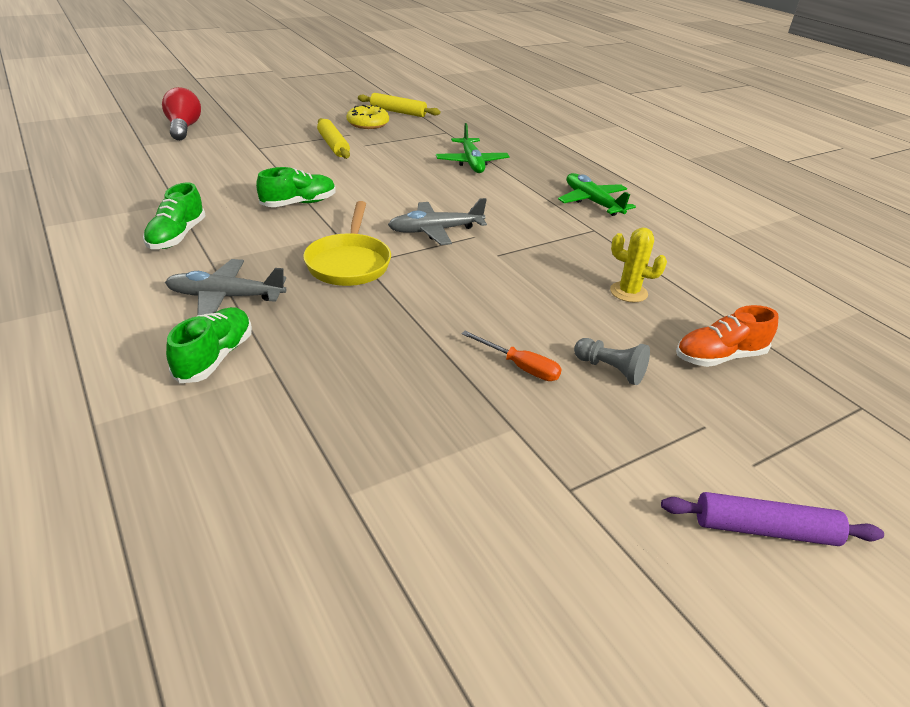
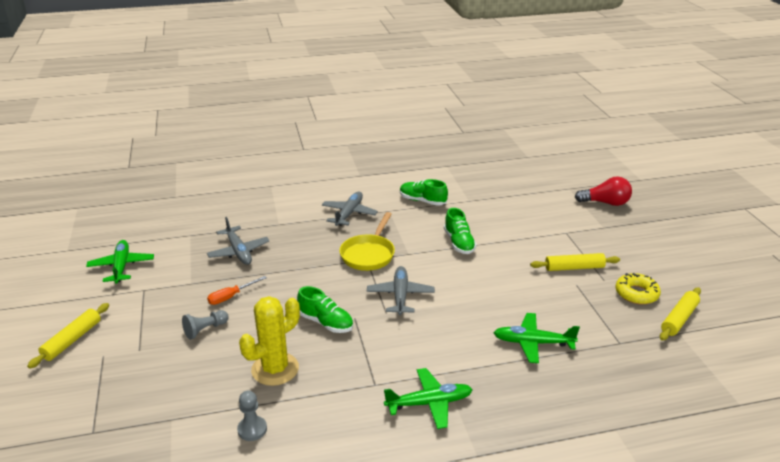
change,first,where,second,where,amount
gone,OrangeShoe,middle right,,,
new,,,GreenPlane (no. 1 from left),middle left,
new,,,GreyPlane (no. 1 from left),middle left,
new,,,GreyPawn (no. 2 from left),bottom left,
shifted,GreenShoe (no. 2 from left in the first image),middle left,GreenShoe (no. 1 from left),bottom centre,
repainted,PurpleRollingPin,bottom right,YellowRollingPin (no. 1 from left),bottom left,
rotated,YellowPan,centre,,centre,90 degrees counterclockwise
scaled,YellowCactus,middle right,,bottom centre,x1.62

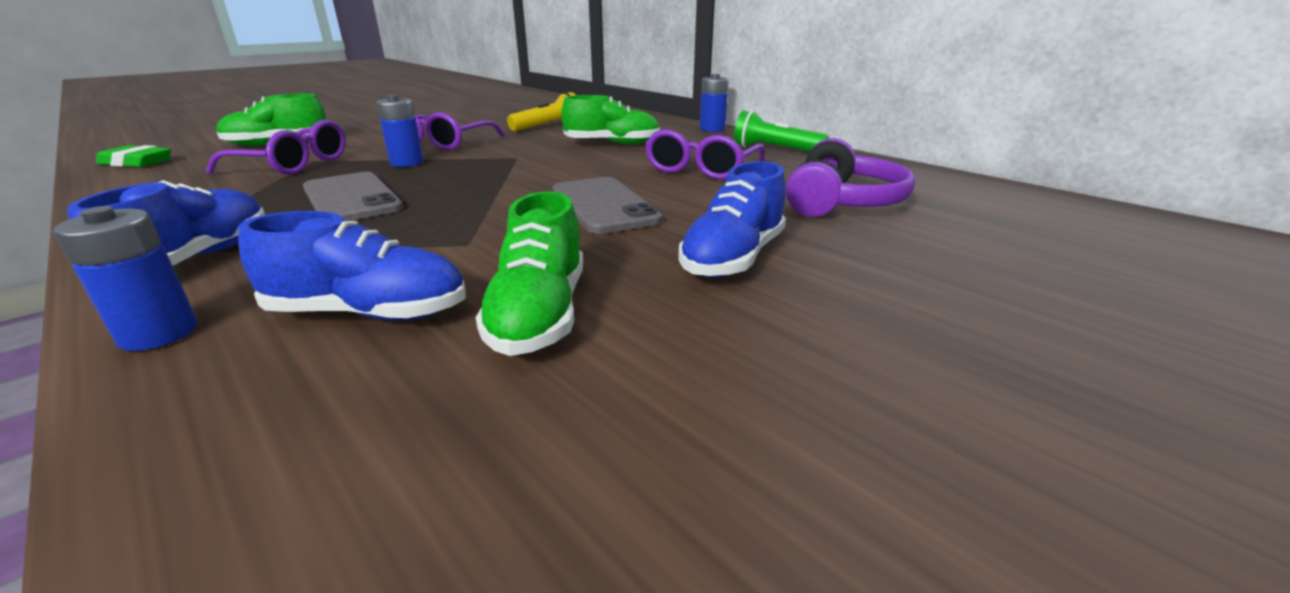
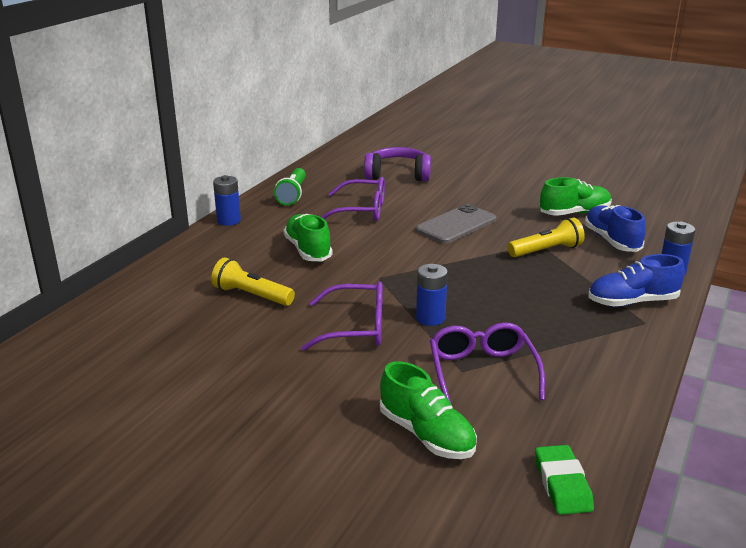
change,first,where,second,where,amount
gone,GreyPhone (no. 1 from left),top left,,,
gone,BlueShoe (no. 3 from left),centre,,,
new,,,YellowFlashlight (no. 2 from left),middle right,

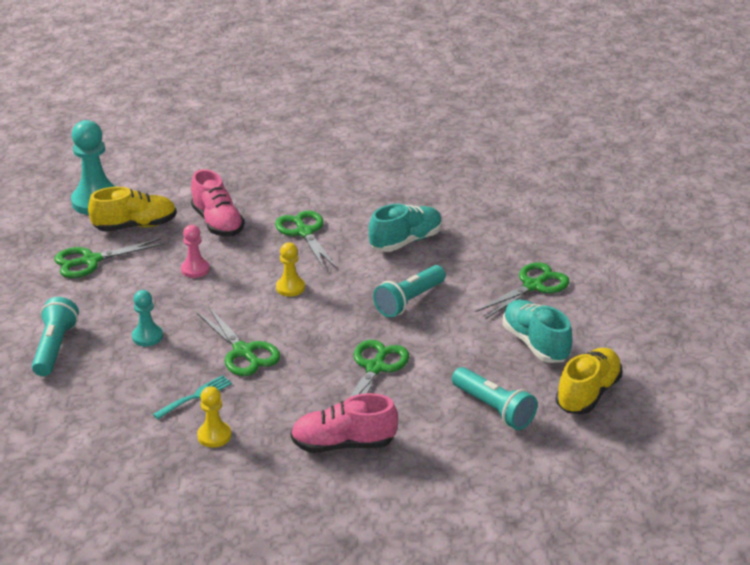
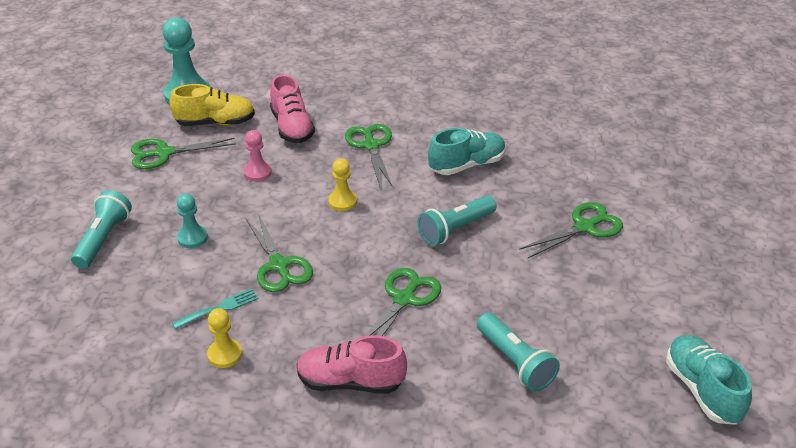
change,first,where,second,where,amount
gone,YellowShoe (no. 2 from left),bottom right,,,
shifted,TurquoiseShoe (no. 2 from left),middle right,,bottom right,

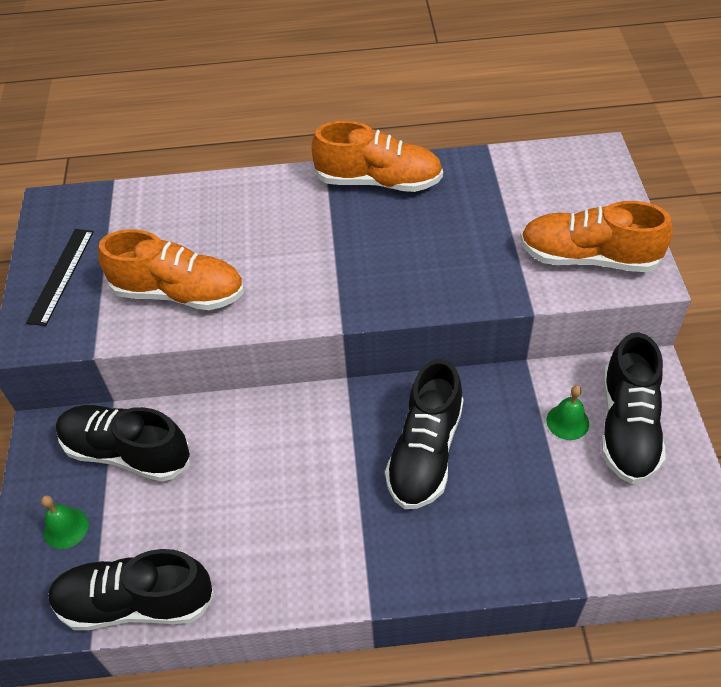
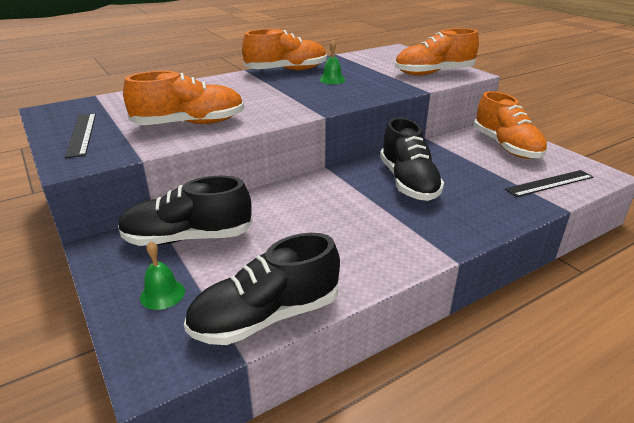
change,first,where,second,where,amount
new,,,BlackRuler (no. 2 from left),middle right,
shifted,GreenBell (no. 2 from left),middle right,,top centre,
repainted,BlackShoe (no. 4 from left),middle right,OrangeShoe (no. 4 from left),top right,

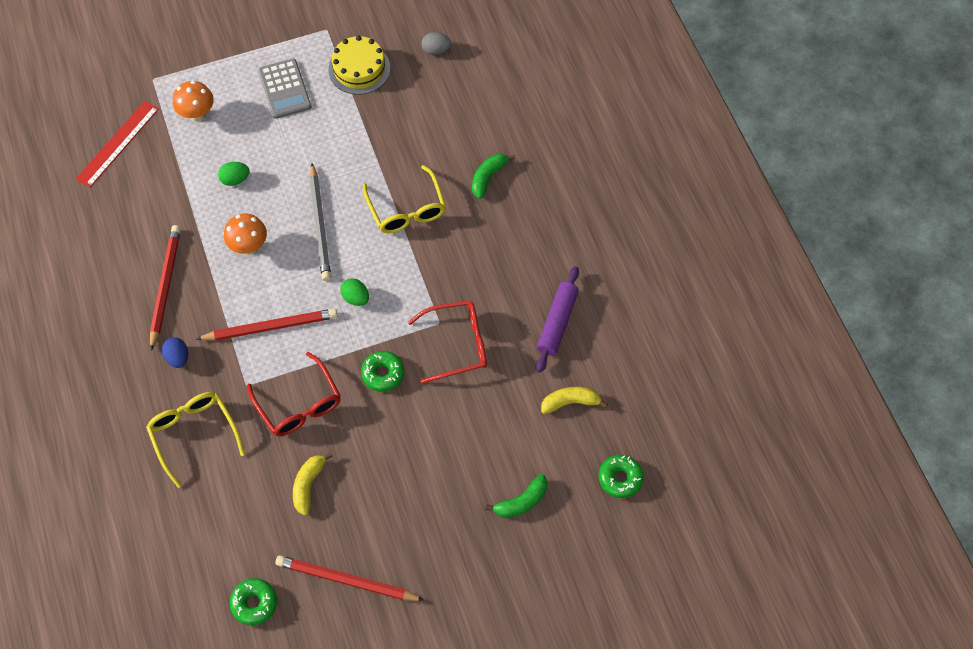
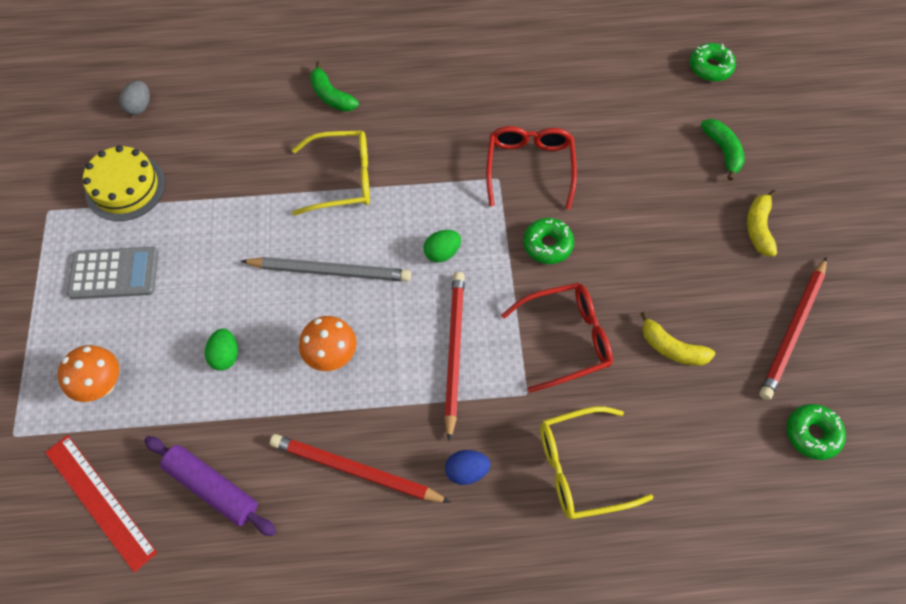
change,first,where,second,where,amount
shifted,PurpleRollingPin,centre,,bottom left,
shifted,YellowBanana (no. 2 from left),centre,,middle right,

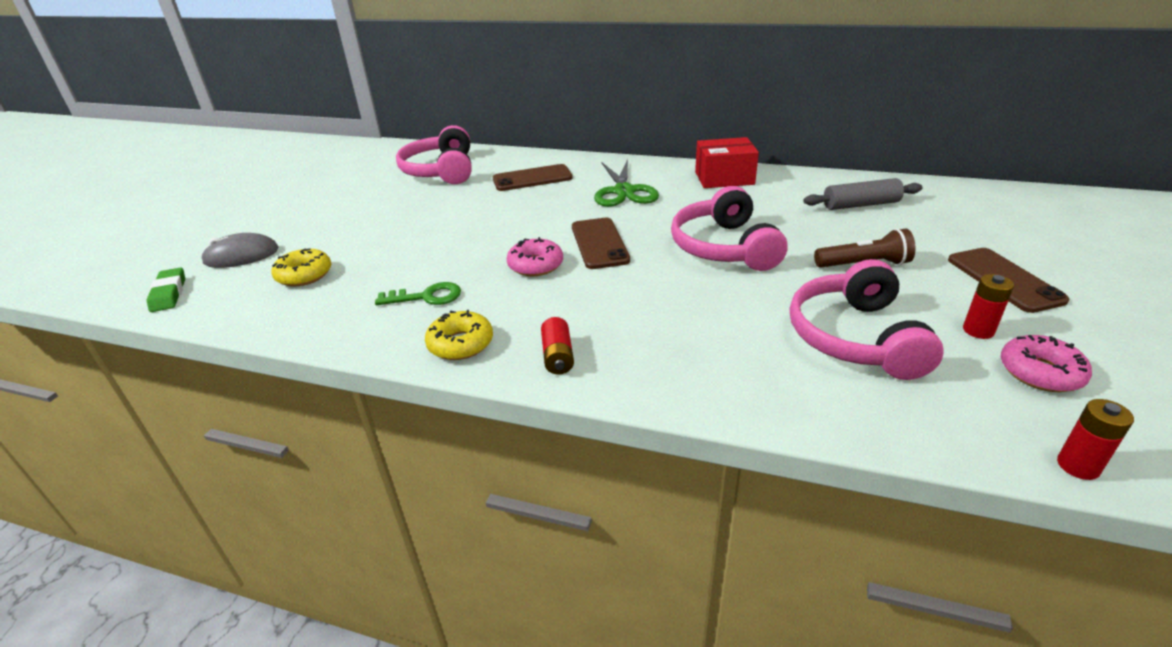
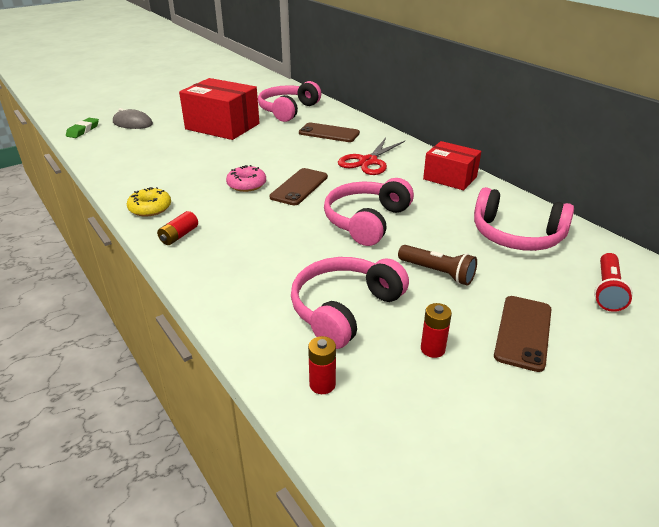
change,first,where,second,where,amount
gone,YellowDonut (no. 1 from left),middle left,,,
gone,GreenKey,centre,,,
gone,PinkDonut (no. 2 from left),middle right,,,
new,,,RedBox (no. 1 from left),top left,
new,,,RedFlashlight,middle right,
shifted,RedBattery (no. 3 from left in the first image),bottom right,RedBattery (no. 2 from left),bottom centre,
swapped,GreyRollingPin,top right,PinkHeadphones (no. 4 from left),middle right,
repainted,GreenScissors,top centre,RedScissors,top centre,

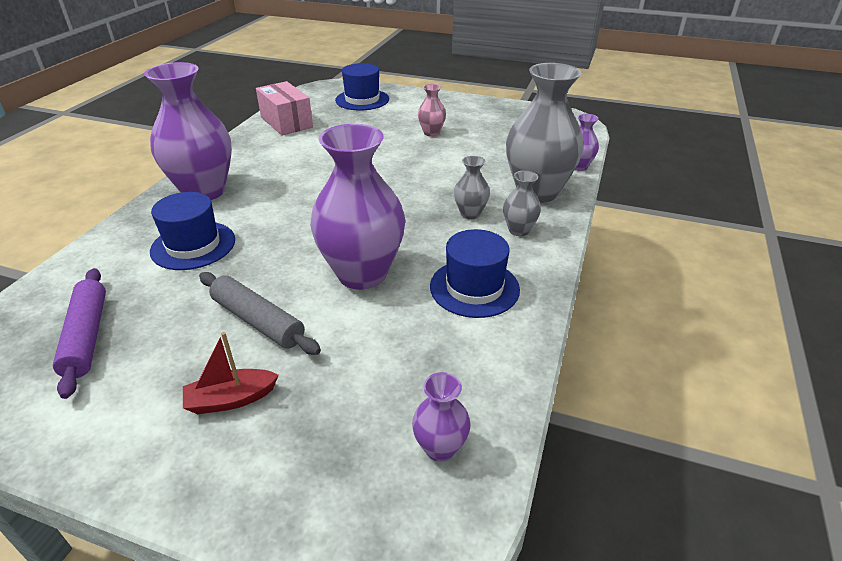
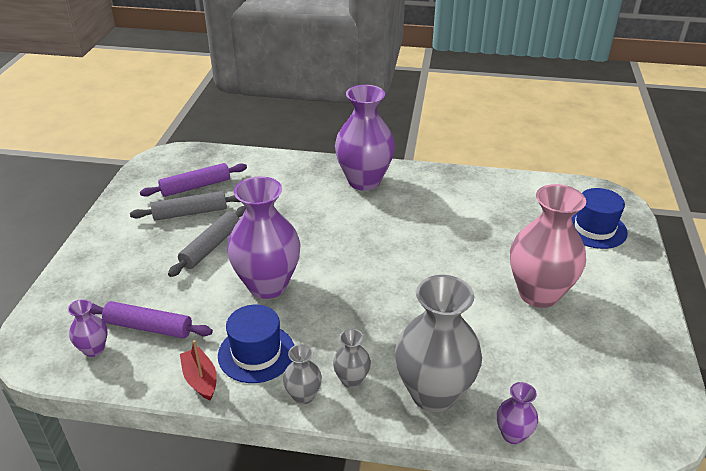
change,first,where,second,where,amount
gone,BlueHat (no. 1 from left),middle left,,,
gone,PinkBox,top centre,,,
new,,,PurpleRollingPin (no. 1 from left),bottom left,
new,,,GreyRollingPin (no. 1 from left),middle left,
shifted,RedBoat,middle left,,bottom left,
shifted,GreyVase (no. 1 from left),centre,,bottom centre,
scaled,PinkVase,top centre,,middle right,x2.18

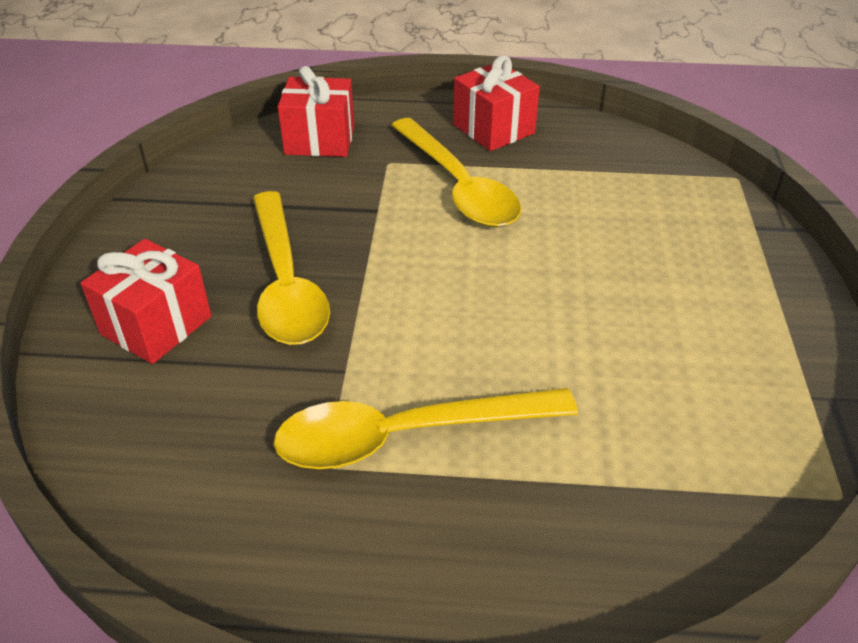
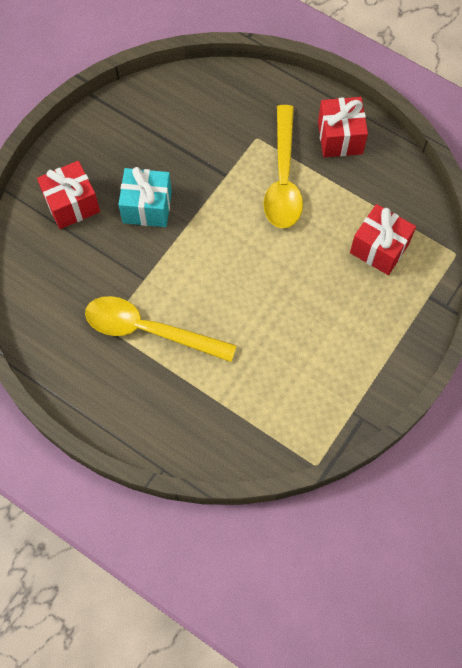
change,first,where,second,where,amount
shifted,RedGift (no. 2 from left in the first image),top centre,RedGift (no. 3 from left),middle right,
swapped,YellowSpoon (no. 1 from left),centre,TurquoiseGift,top left,

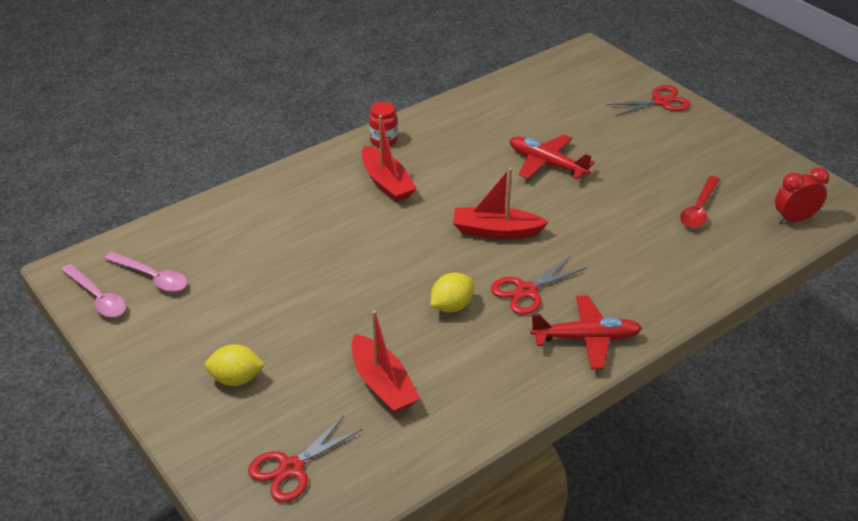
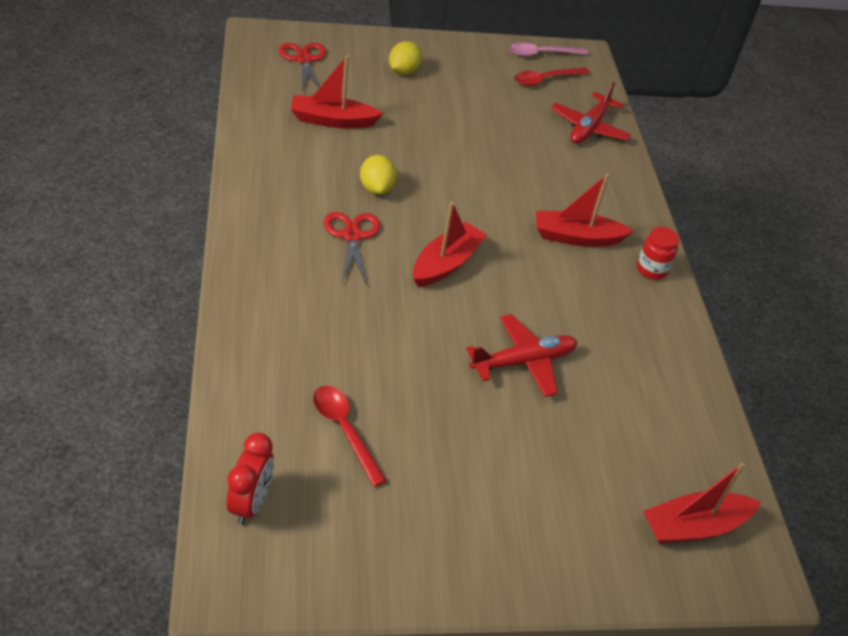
change,first,where,second,where,amount
gone,RedScissors (no. 3 from left),top right,,,
new,,,RedBoat (no. 4 from left),bottom right,
shifted,RedPlane (no. 2 from left),middle right,,top right,
repainted,PinkSpoon (no. 2 from left),middle left,RedSpoon (no. 2 from left),top centre,

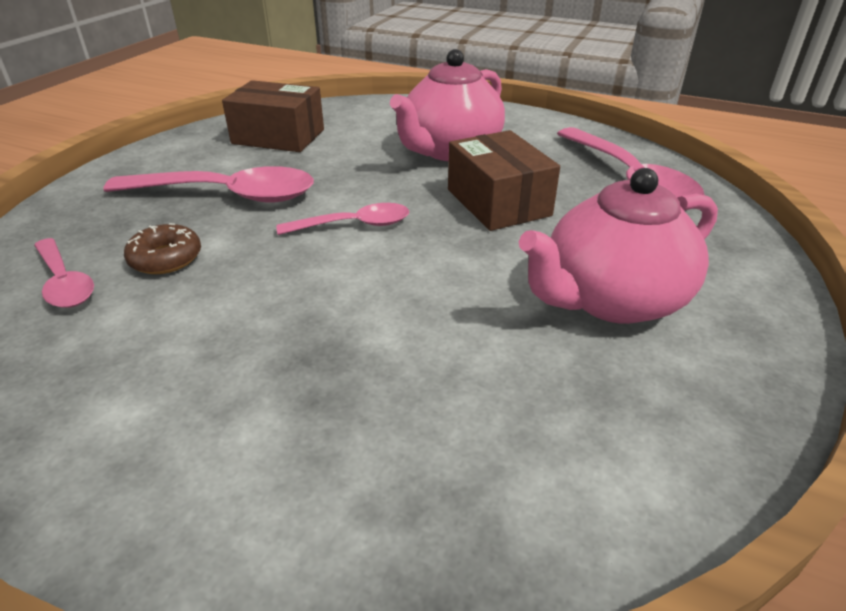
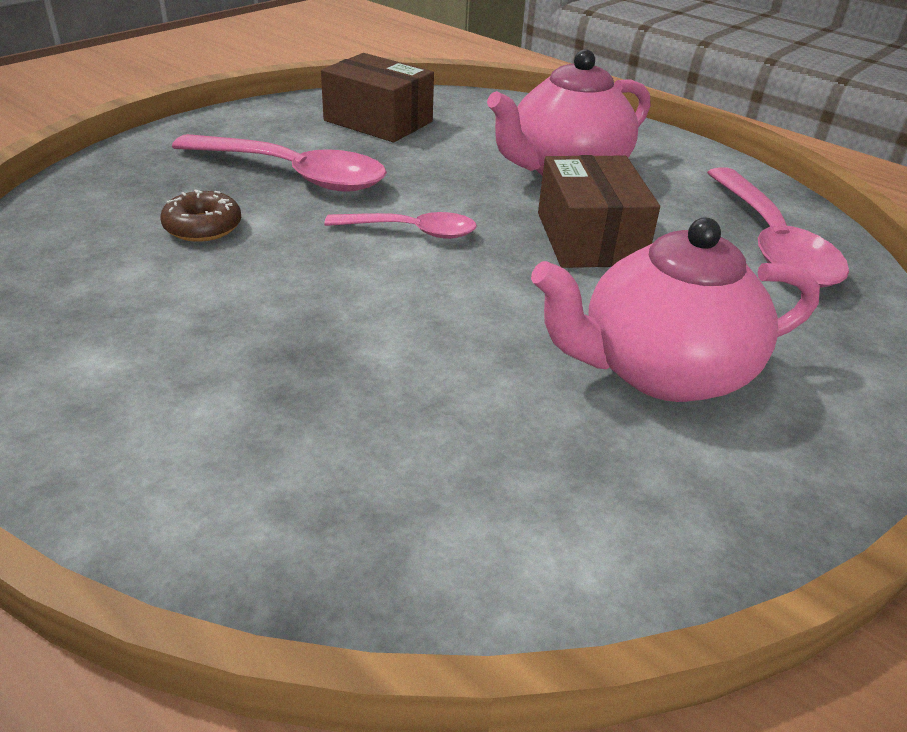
change,first,where,second,where,amount
gone,PinkSpoon (no. 1 from left),middle left,,,

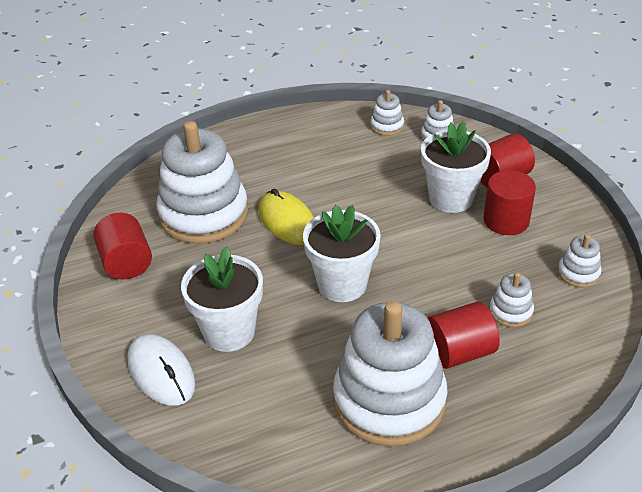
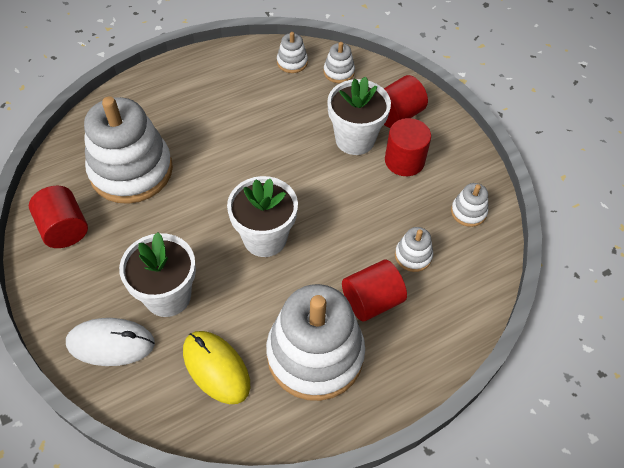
change,first,where,second,where,amount
shifted,YellowMouse,centre,,bottom centre,
rotated,WhiteMouse,bottom left,,bottom left,45 degrees counterclockwise

